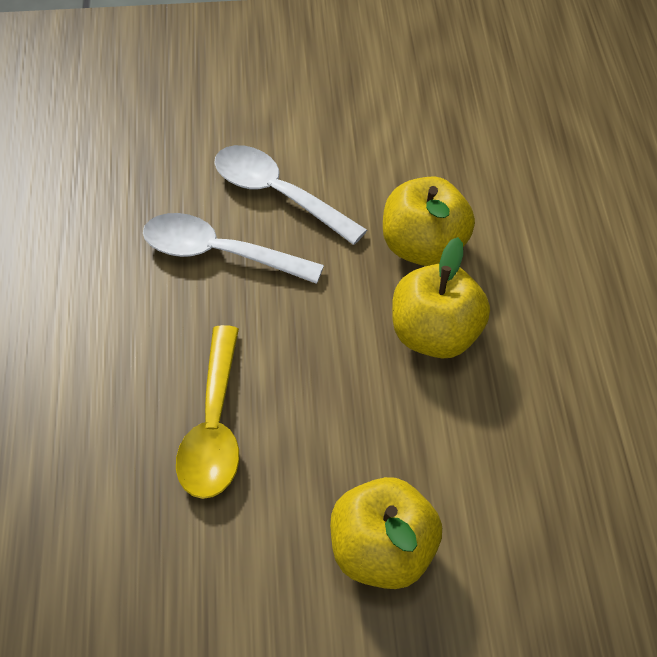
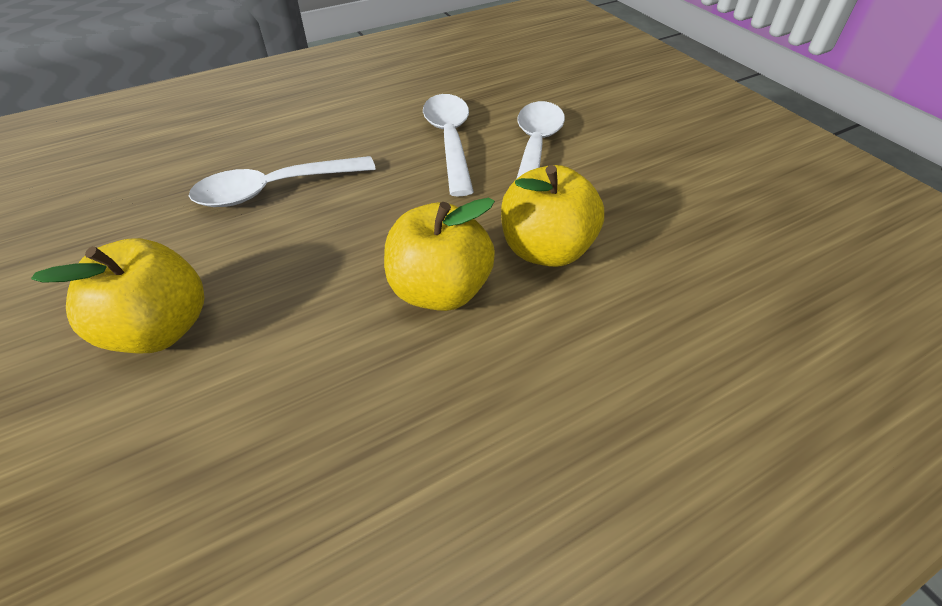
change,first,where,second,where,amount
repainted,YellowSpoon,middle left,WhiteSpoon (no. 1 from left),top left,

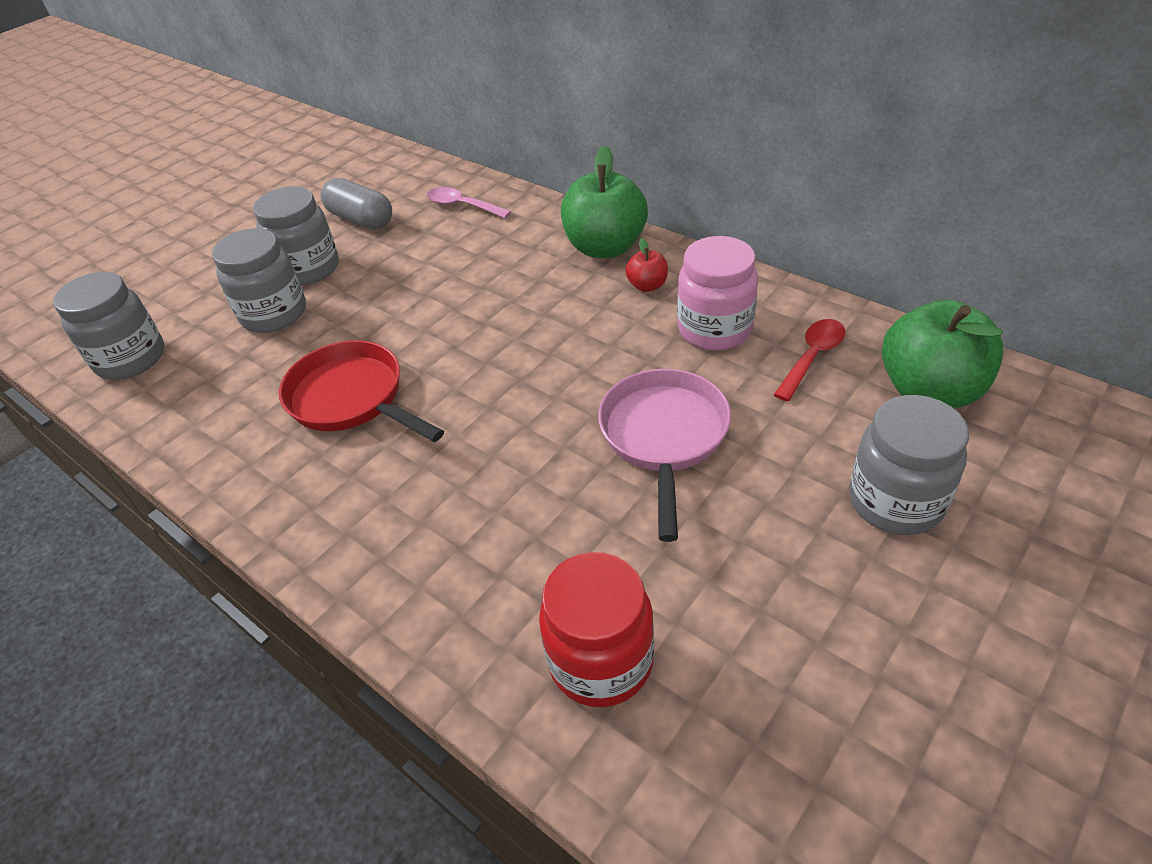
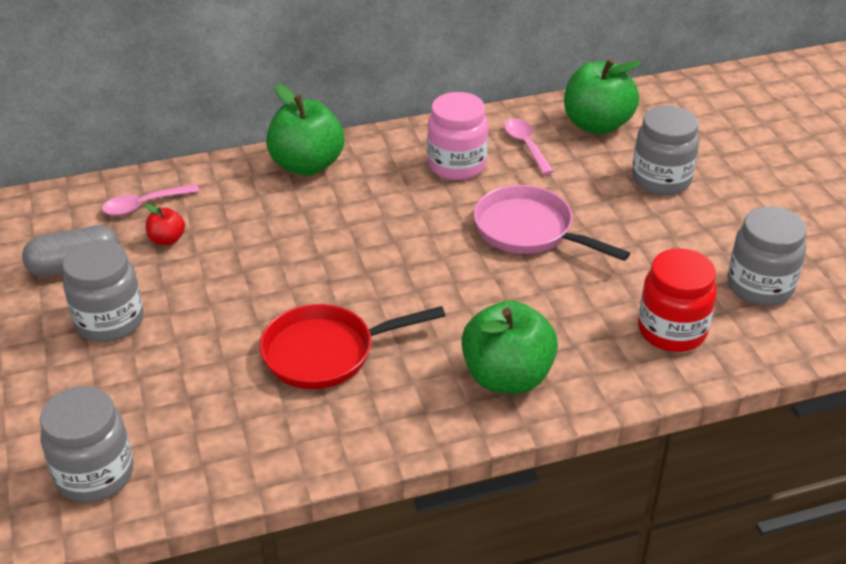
change,first,where,second,where,amount
new,,,GreenApple (no. 2 from left),centre,
shifted,GreyJar (no. 2 from left in the first image),top left,GreyJar (no. 4 from left),middle right,
shifted,RedApple,top centre,,middle left,
repainted,RedSpoon,middle right,PinkSpoon (no. 2 from left),top centre,

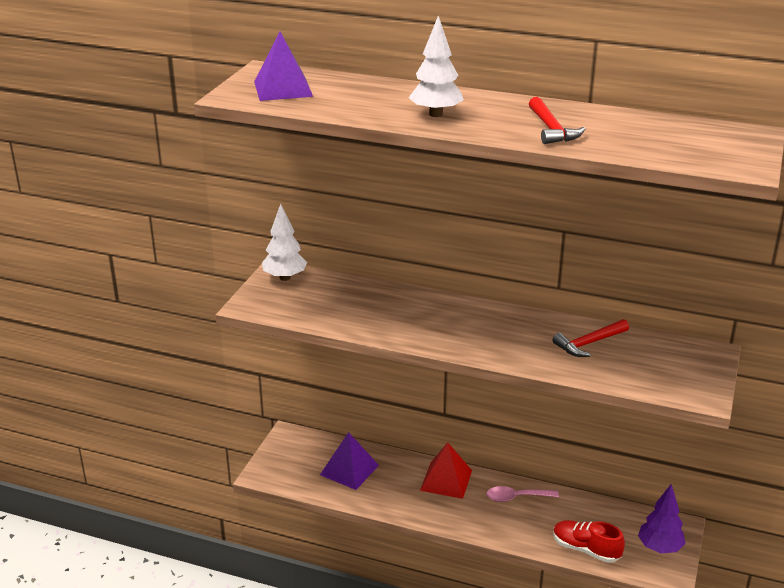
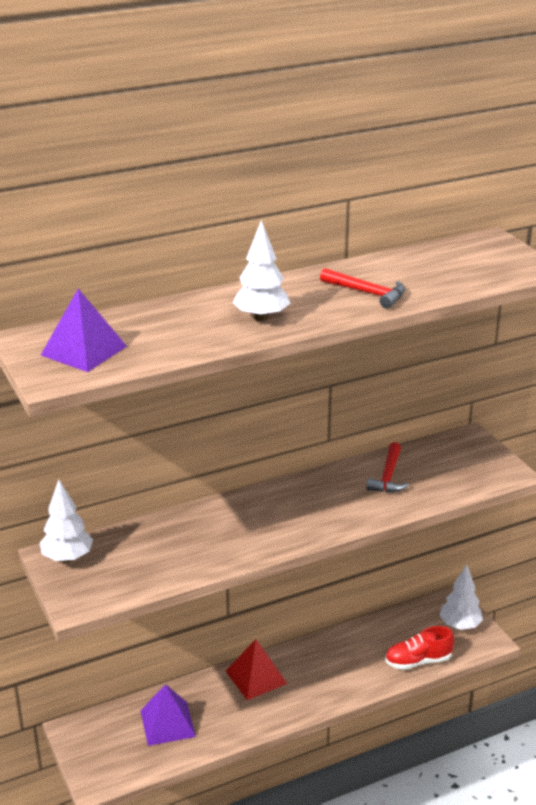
change,first,where,second,where,amount
gone,PinkSpoon,bottom centre,,,
repainted,PurpleTree,bottom right,WhiteTree (no. 3 from left),bottom right,

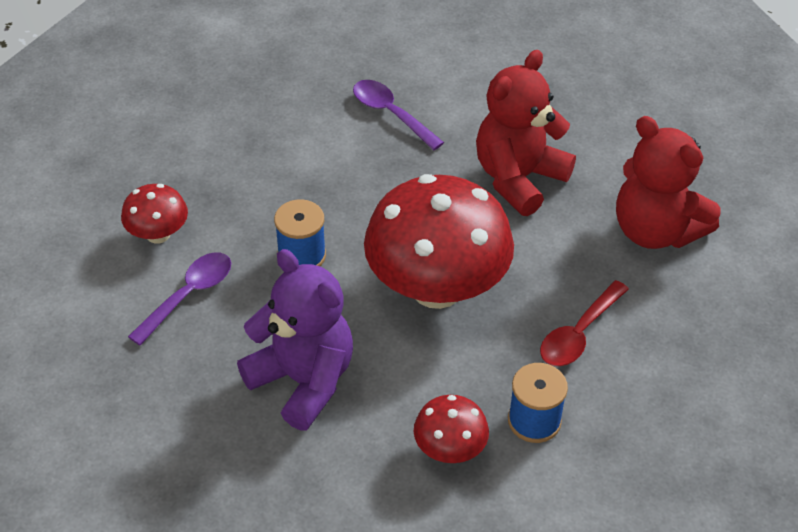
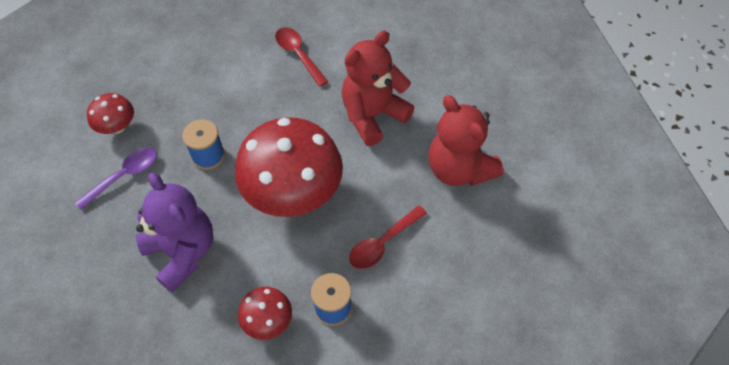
change,first,where,second,where,amount
repainted,PurpleSpoon (no. 2 from left),top centre,RedSpoon (no. 1 from left),top centre,

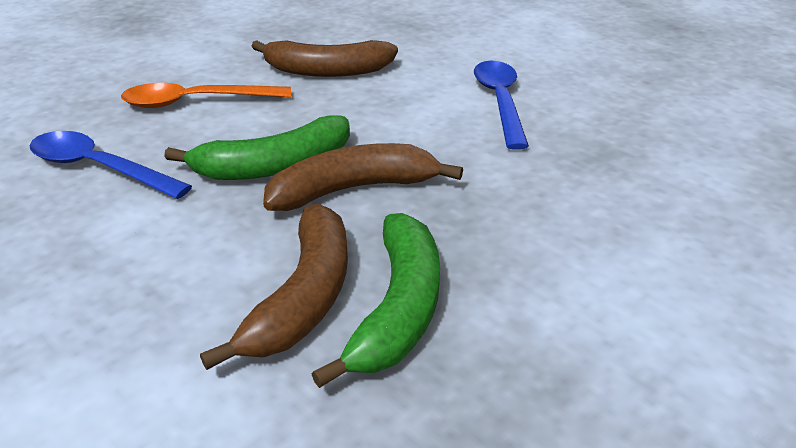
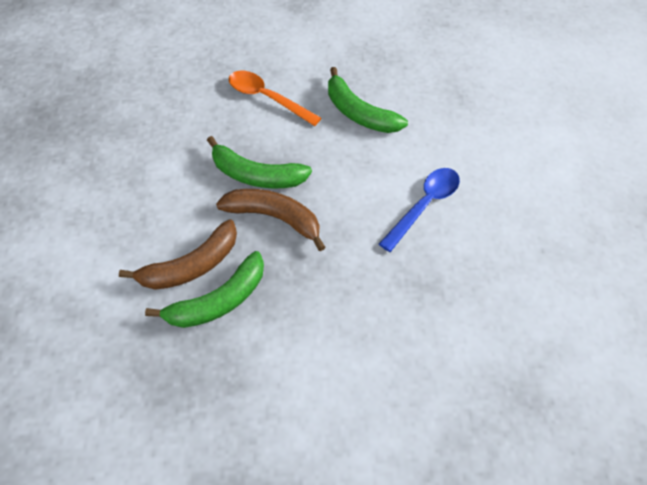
change,first,where,second,where,amount
gone,BlueSpoon (no. 1 from left),middle left,,,
repainted,BrownBanana (no. 2 from left),top centre,GreenBanana (no. 3 from left),top centre,

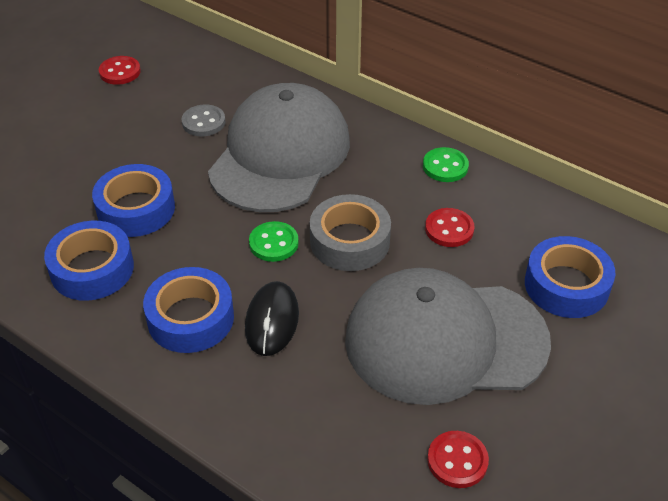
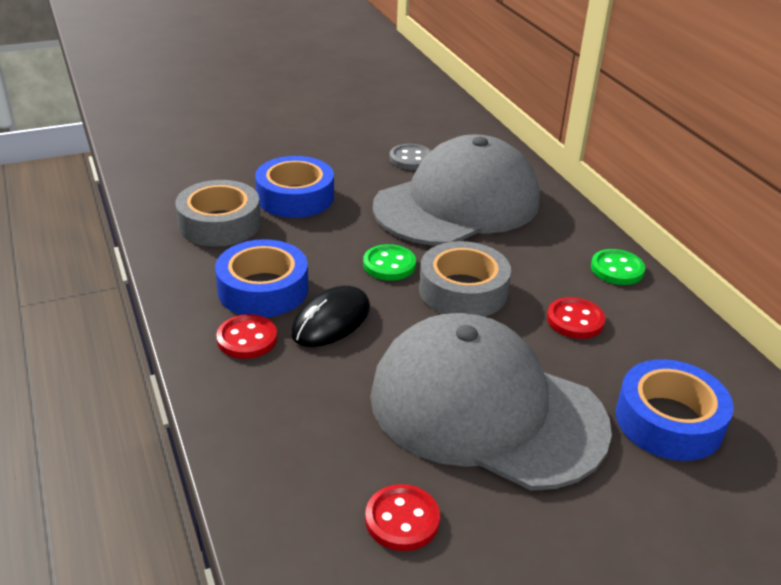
change,first,where,second,where,amount
shifted,RedButton (no. 1 from left),top left,,middle left,
repainted,BlueTape (no. 1 from left),middle left,GreyTape (no. 1 from left),middle left,

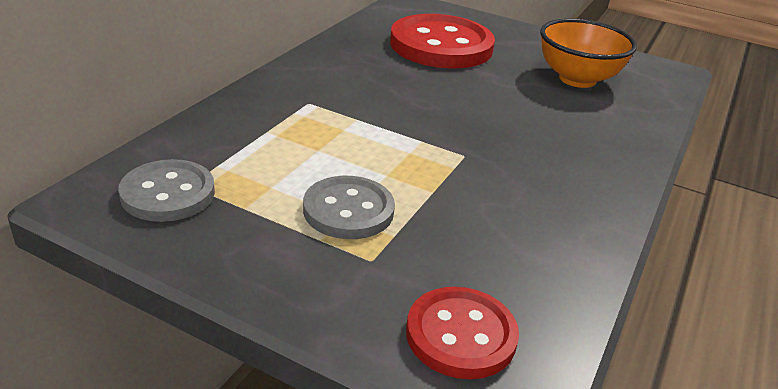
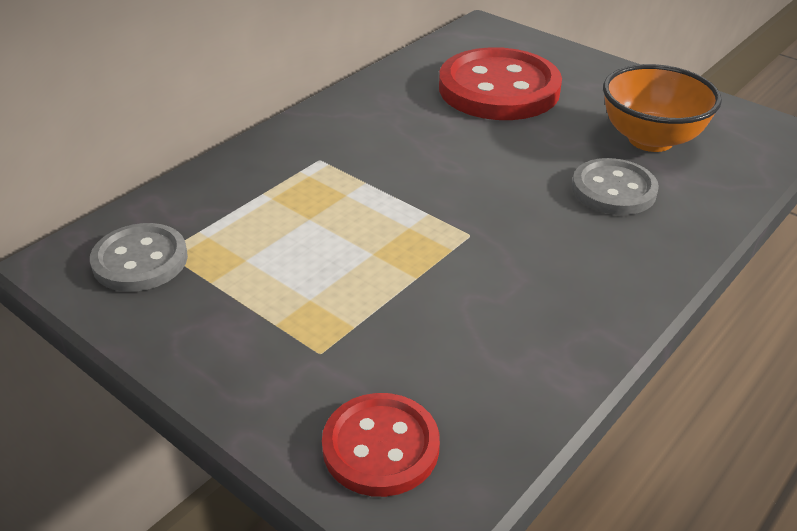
change,first,where,second,where,amount
shifted,GreyButton (no. 2 from left),centre,,middle right,

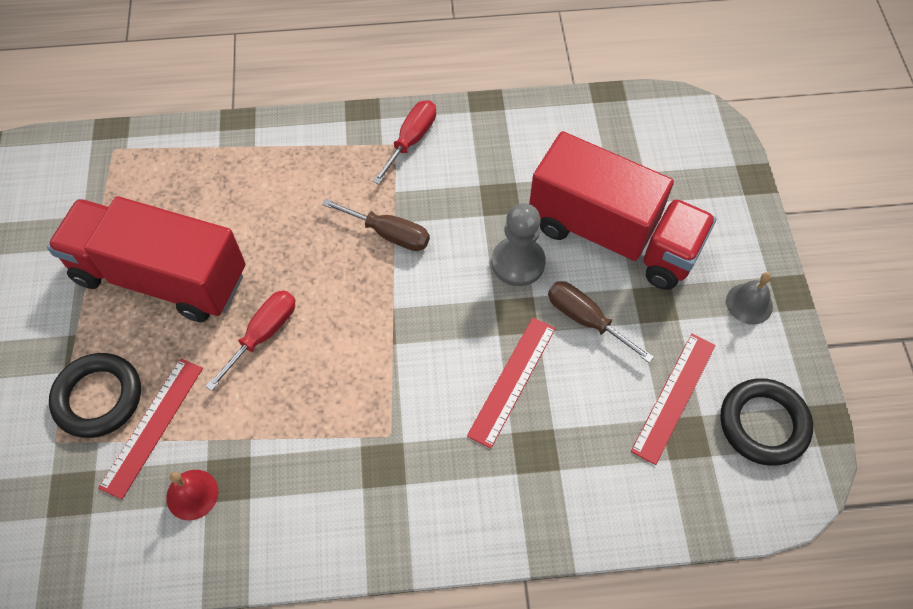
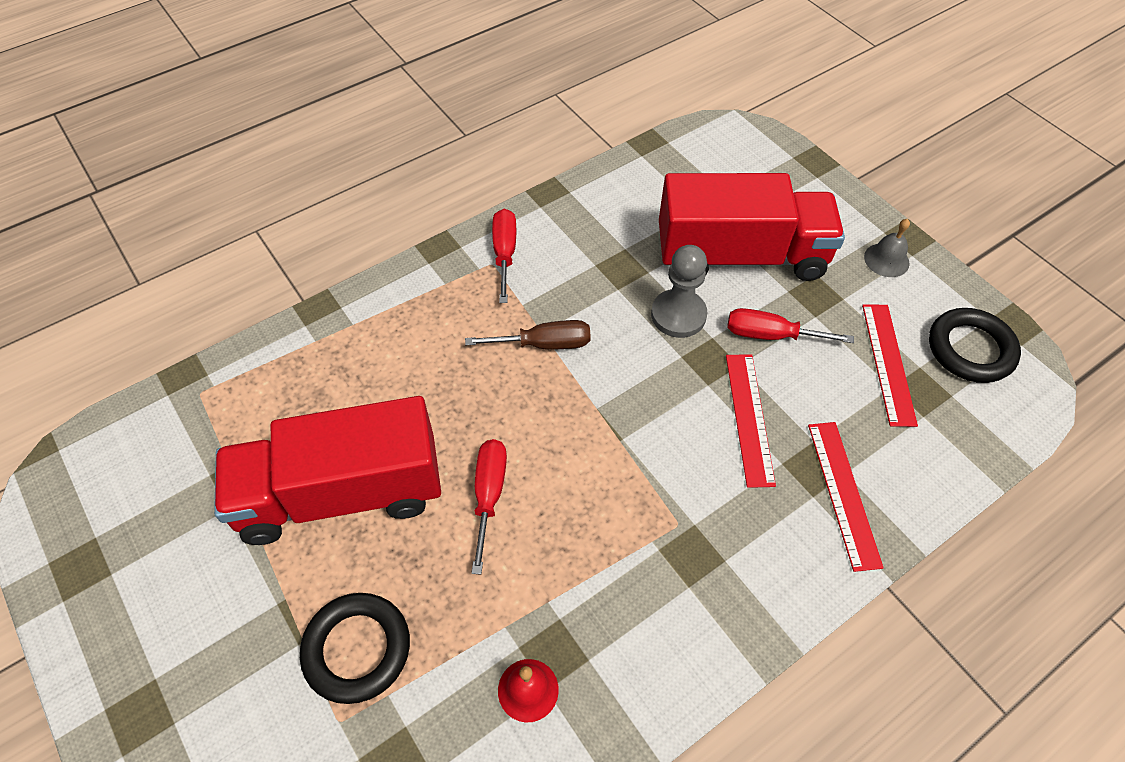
change,first,where,second,where,amount
shifted,RedRuler (no. 1 from left in the first image),bottom left,RedRuler (no. 2 from left),middle right,
repainted,BrownScrewdriver (no. 2 from left),centre,RedScrewdriver (no. 3 from left),middle right,

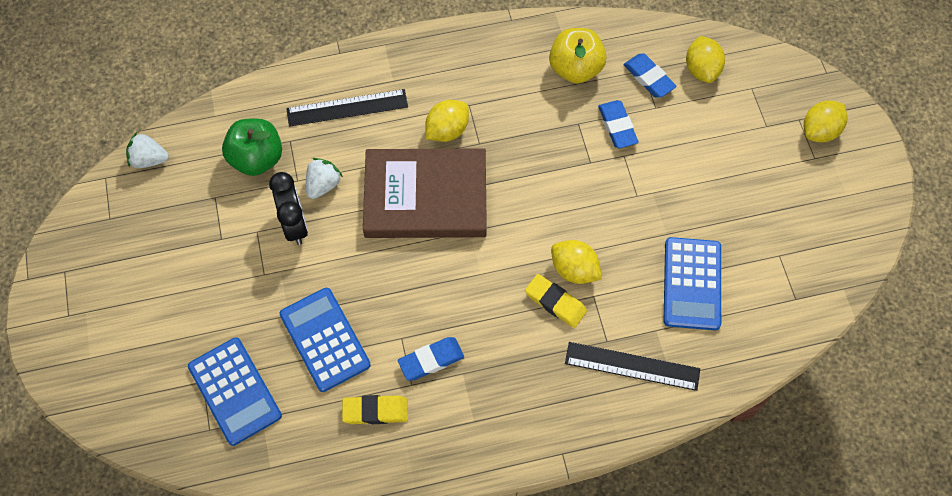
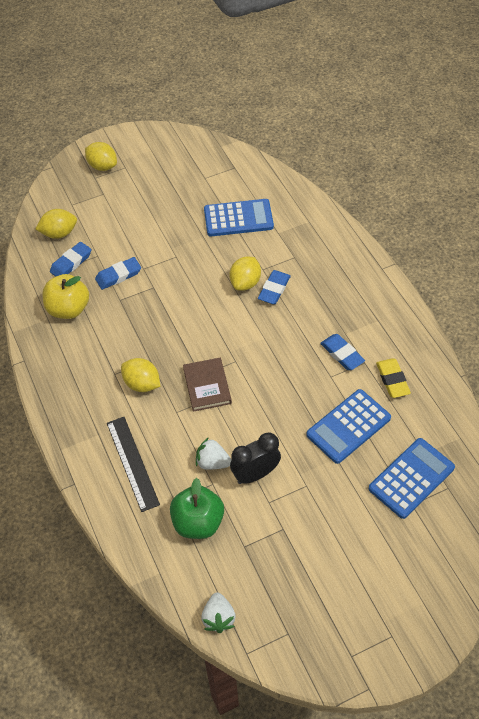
change,first,where,second,where,amount
gone,BlackRuler (no. 2 from left),bottom centre,,,
repainted,YellowEraser (no. 2 from left),centre,BlueEraser (no. 3 from left),centre,
scaled,BrownBook,centre,,centre,x0.52

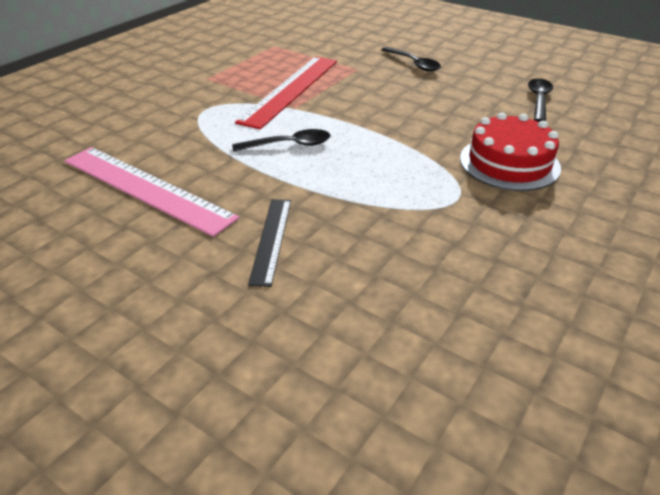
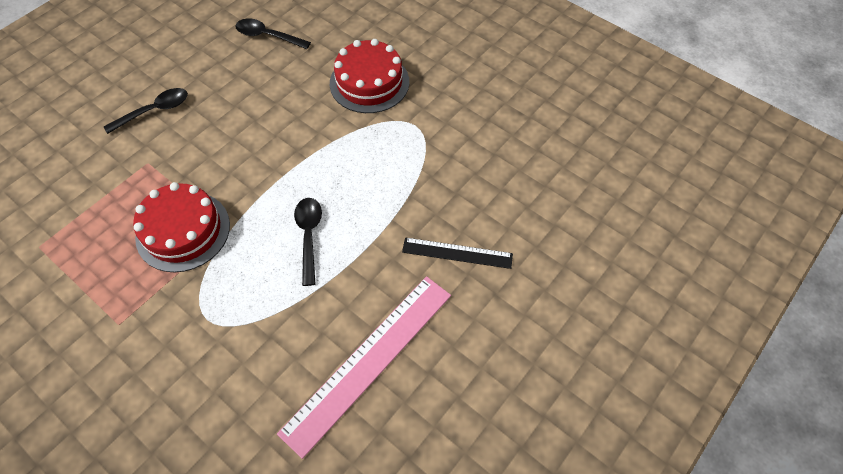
change,first,where,second,where,amount
swapped,RedRuler,top centre,RedCake (no. 1 from left),middle left,

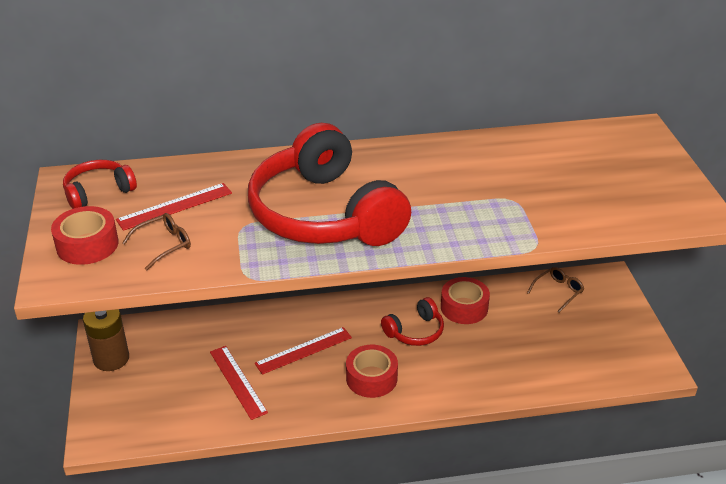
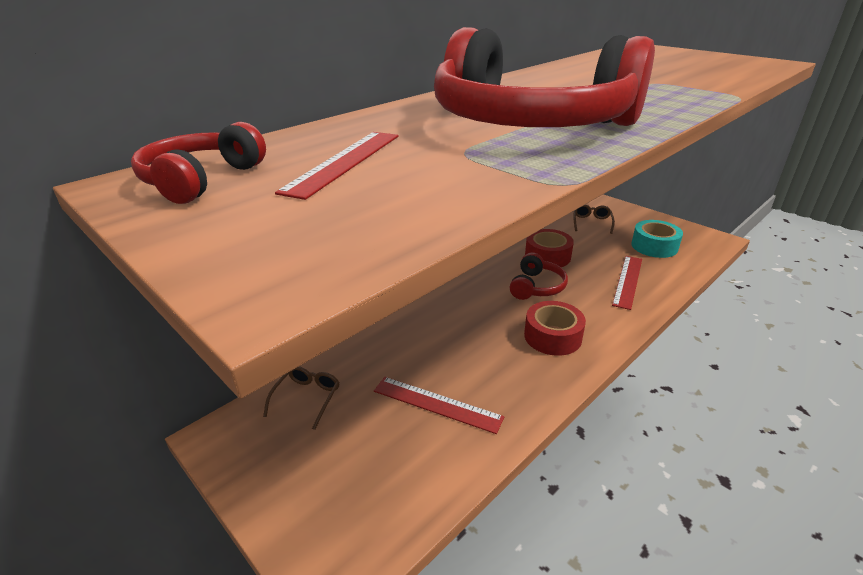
change,first,where,second,where,amount
gone,RedTape (no. 1 from left),middle left,,,
gone,BrownBattery,bottom left,,,
new,,,TurquoiseTape,middle right,
shifted,BrownGlasses (no. 1 from left),middle left,,bottom centre,
shifted,RedRuler (no. 3 from left),bottom centre,,middle right,

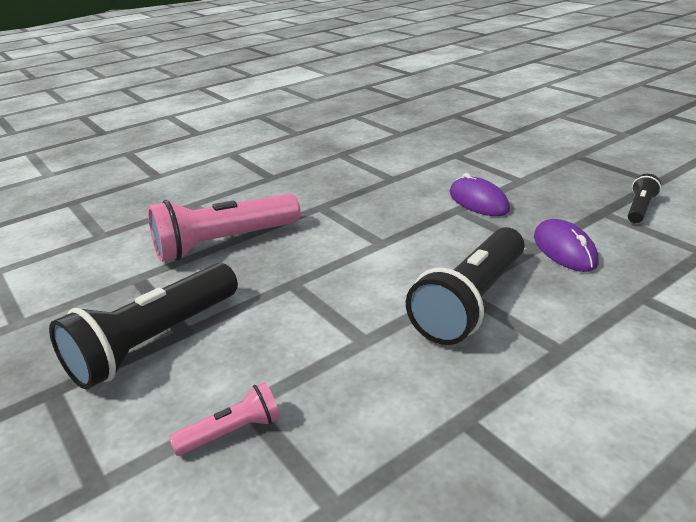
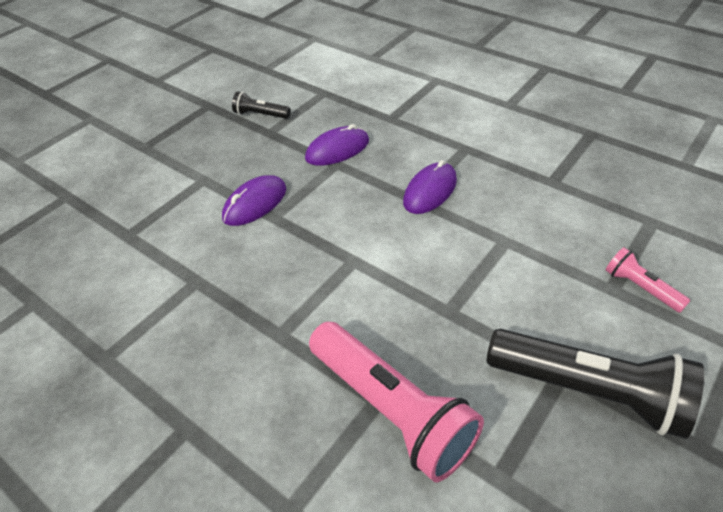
change,first,where,second,where,amount
swapped,BlackFlashlight (no. 2 from left),middle right,PurpleMouse (no. 3 from left),centre,

